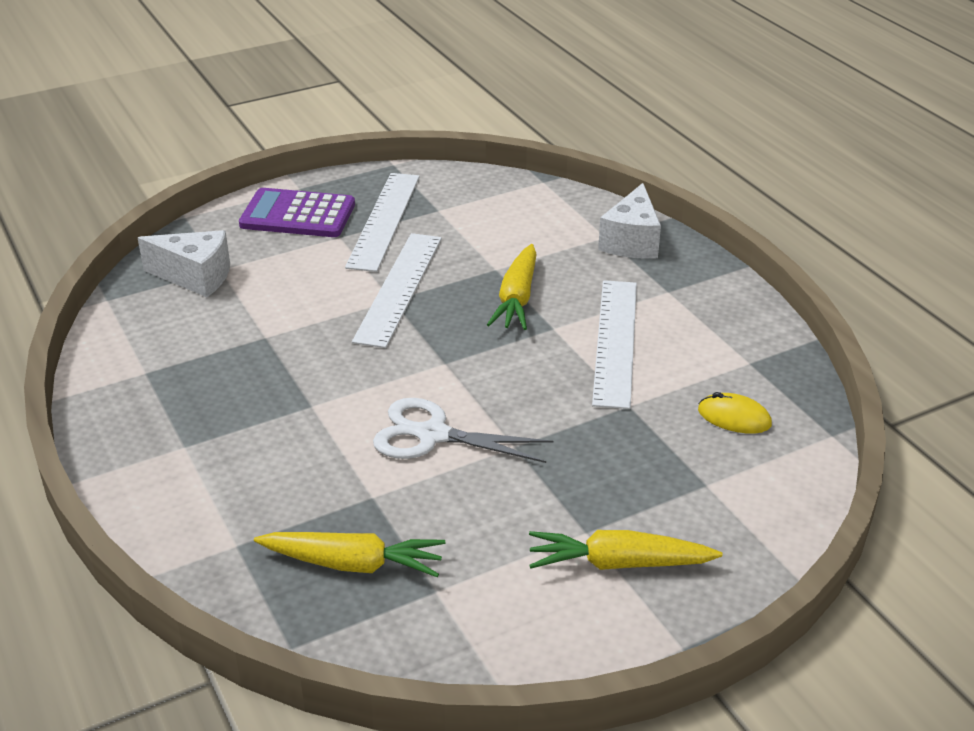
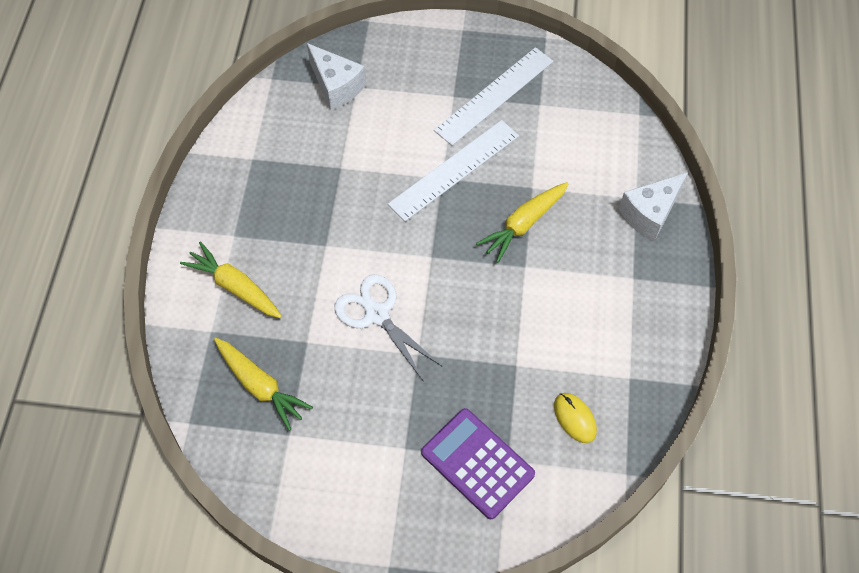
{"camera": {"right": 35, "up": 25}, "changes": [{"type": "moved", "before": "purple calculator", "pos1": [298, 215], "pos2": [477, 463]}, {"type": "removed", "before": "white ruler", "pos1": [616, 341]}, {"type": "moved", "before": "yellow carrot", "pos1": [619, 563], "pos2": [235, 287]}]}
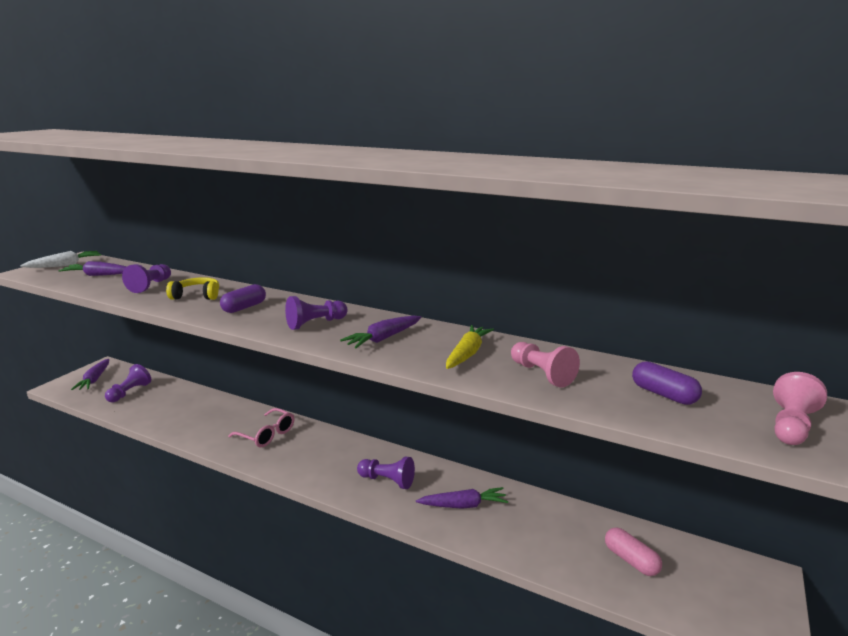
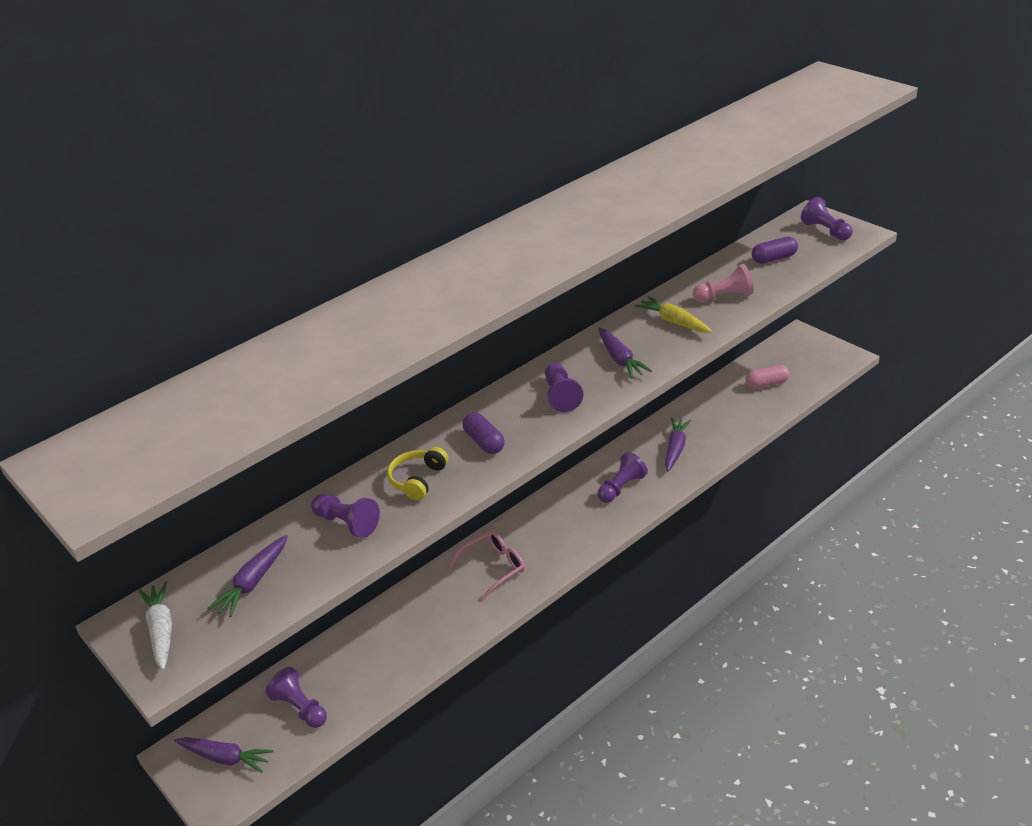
{"camera": {"right": -65, "up": 15}, "changes": [{"type": "recoloured", "before": "pink pawn", "after": "purple pawn", "pos1": [791, 425], "pos2": [826, 231]}]}
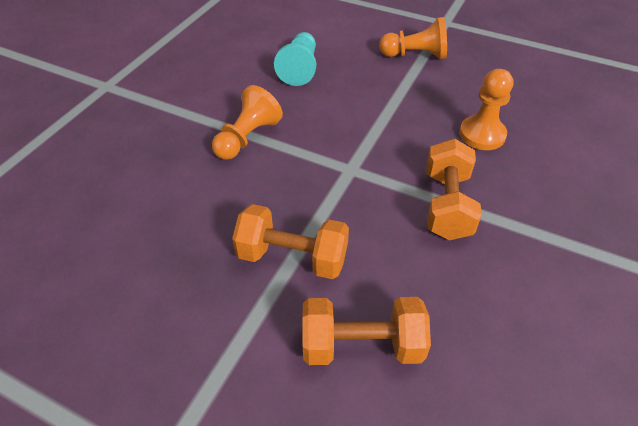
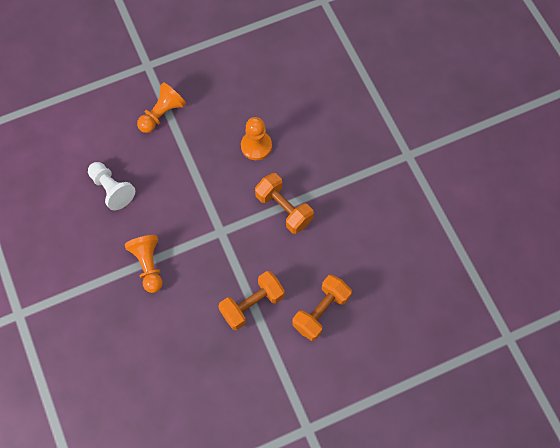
{"camera": {"right": -50, "up": 20}, "changes": [{"type": "recoloured", "before": "turquoise pawn", "after": "white pawn", "pos1": [299, 69], "pos2": [112, 189]}]}
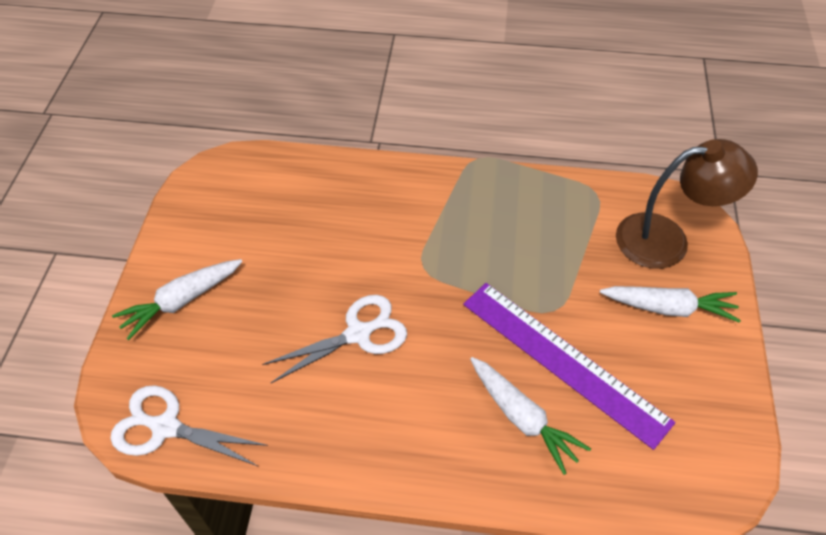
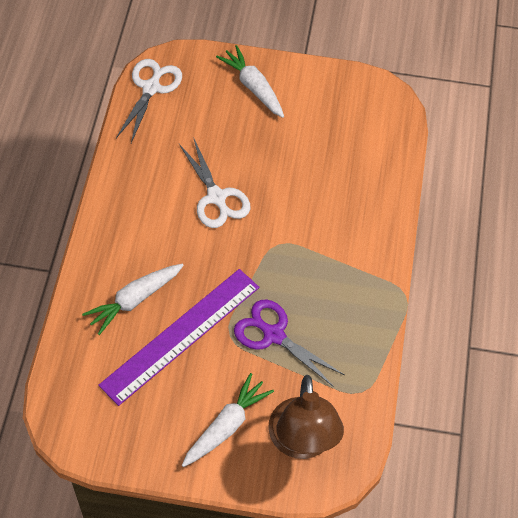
{"camera": {"right": 90, "up": 5}, "changes": [{"type": "turned", "before": "white carrot", "pos1": [668, 308], "pos2": [226, 426], "turn": -150}, {"type": "added", "after": "purple scissors", "pos2": [274, 335]}]}
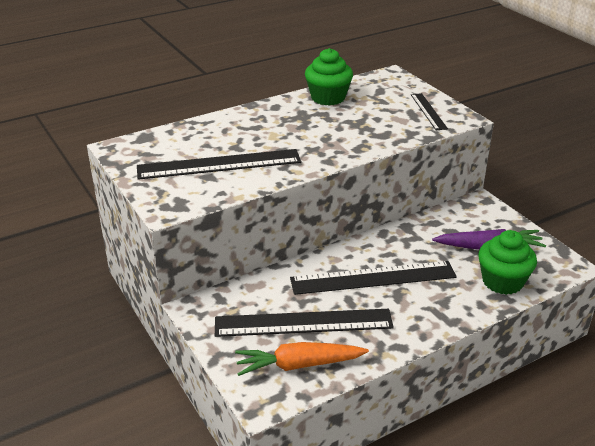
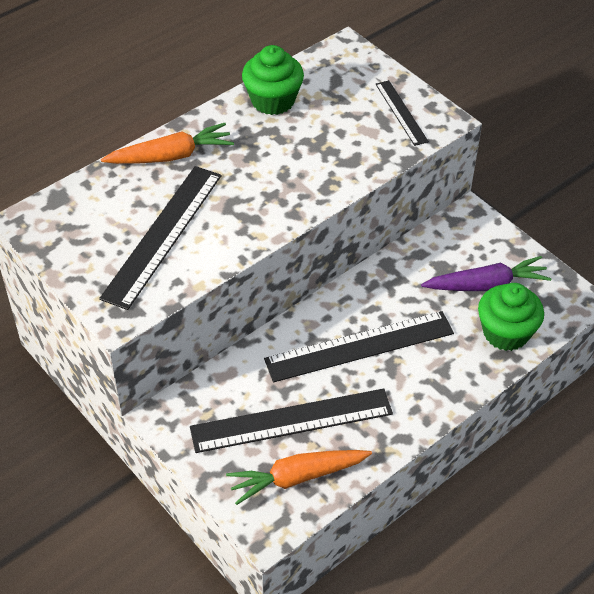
{"camera": {"right": -10, "up": 15}, "changes": [{"type": "turned", "before": "black ruler", "pos1": [219, 164], "pos2": [163, 235], "turn": -45}, {"type": "added", "after": "orange carrot", "pos2": [170, 156]}]}
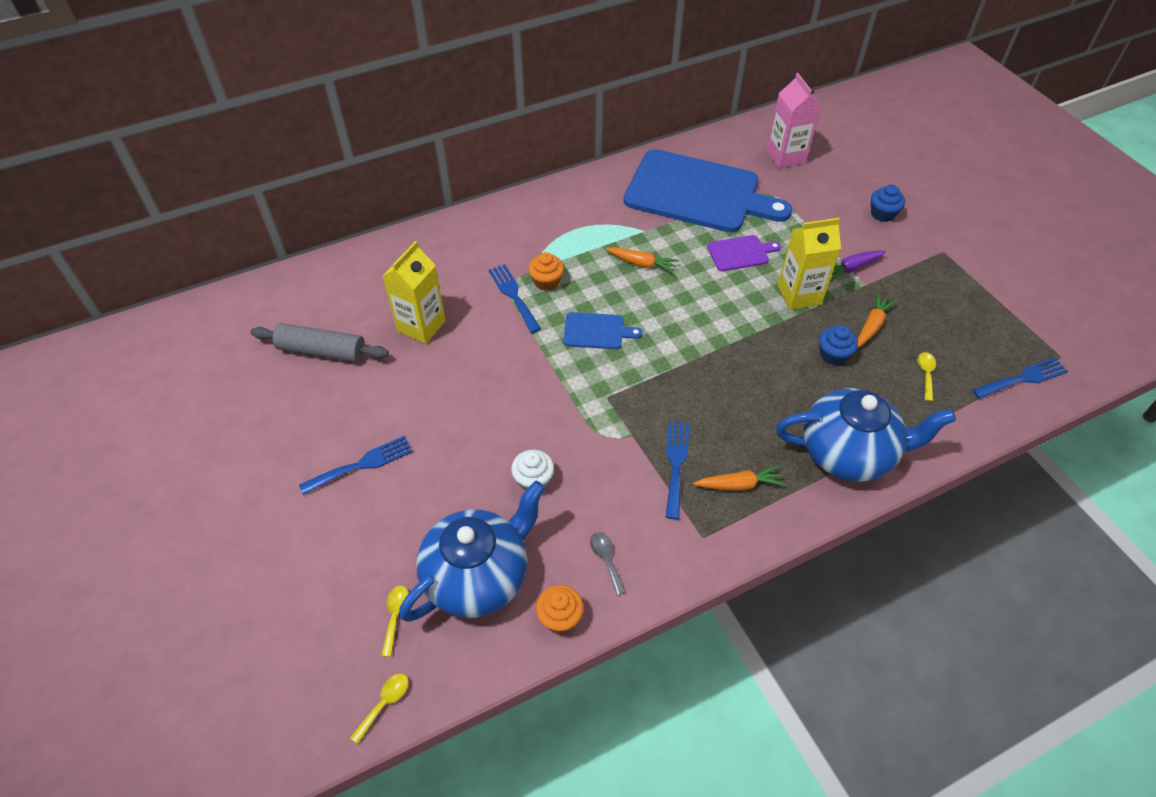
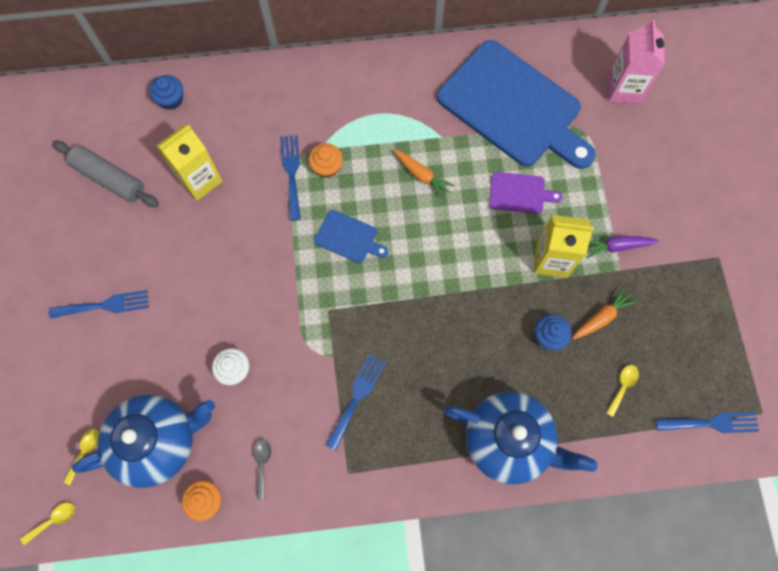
{"camera": {"right": 20, "up": 20}, "changes": [{"type": "moved", "before": "blue cupcake", "pos1": [882, 214], "pos2": [171, 99]}, {"type": "removed", "before": "orange carrot", "pos1": [739, 484]}]}
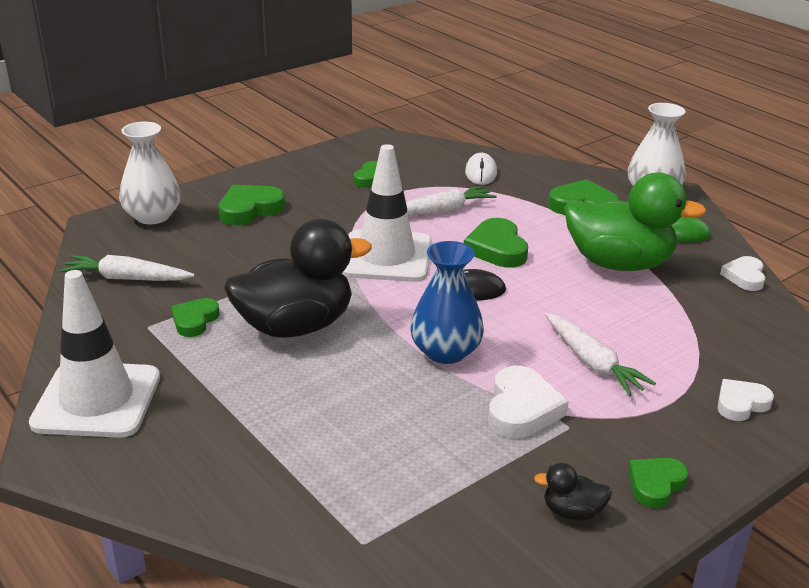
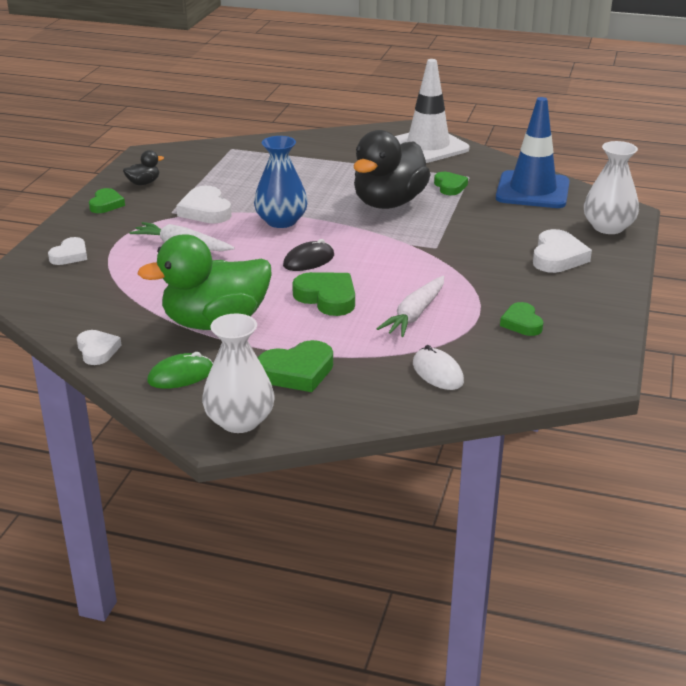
{"camera": {"right": 145, "up": 0}, "changes": [{"type": "removed", "before": "white traffic cone", "pos1": [386, 257]}, {"type": "recoloured", "before": "green heart", "after": "white heart", "pos1": [250, 209], "pos2": [557, 257]}, {"type": "replaced", "before": "white carrot", "after": "blue traffic cone", "pos1": [127, 278], "pos2": [532, 190]}]}
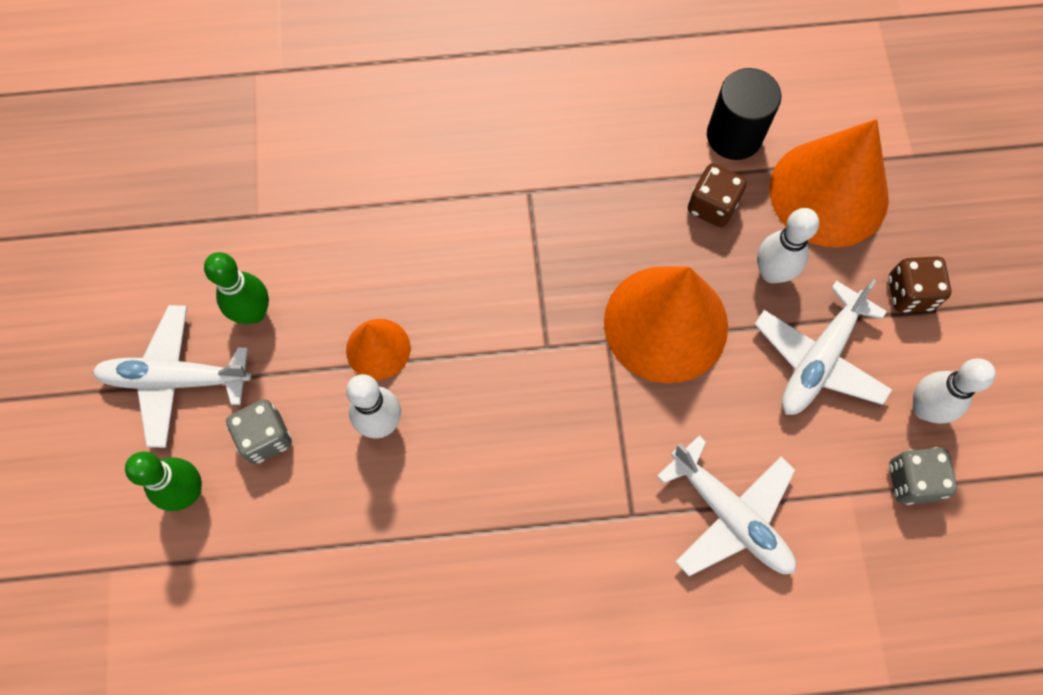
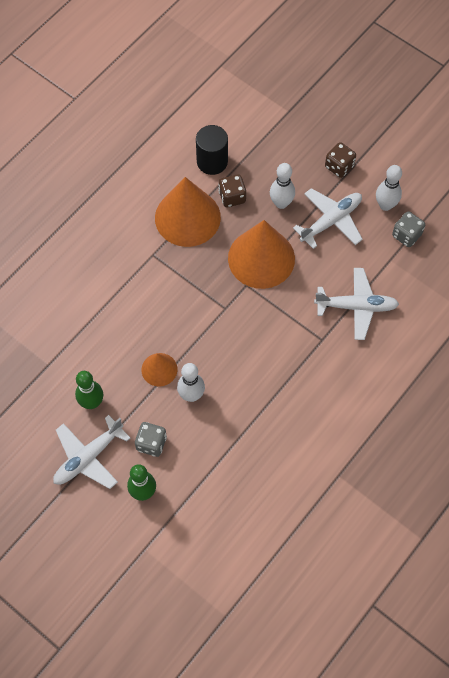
{"camera": {"right": -45, "up": -5}, "changes": [{"type": "moved", "before": "orange cone", "pos1": [829, 193], "pos2": [187, 217]}, {"type": "turned", "before": "white plane", "pos1": [819, 359], "pos2": [331, 221], "turn": -120}]}
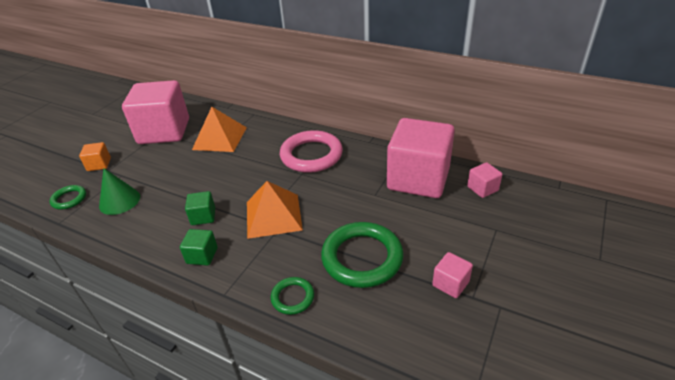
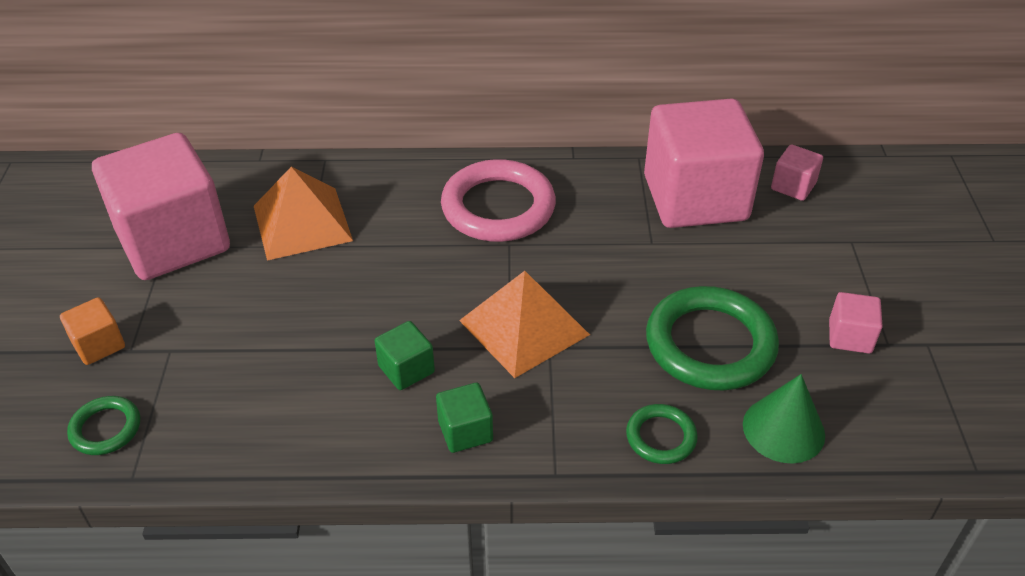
{"camera": {"right": -30, "up": 5}, "changes": [{"type": "moved", "before": "green cone", "pos1": [119, 201], "pos2": [783, 429]}]}
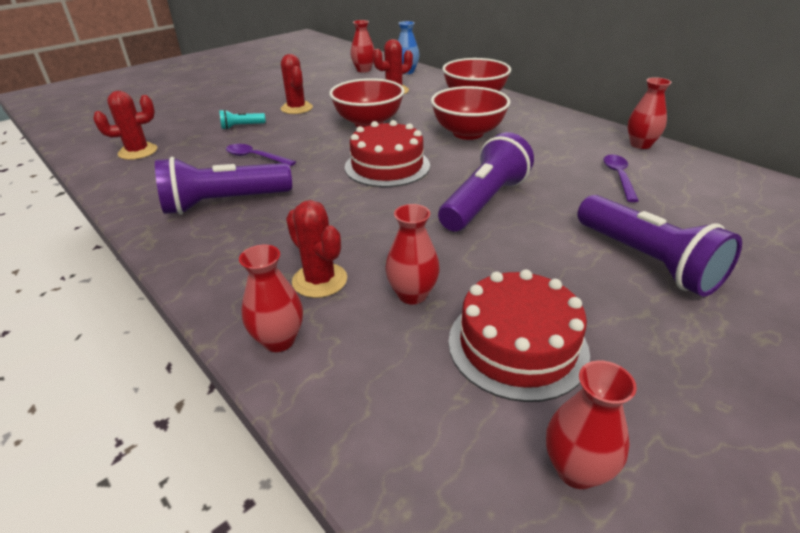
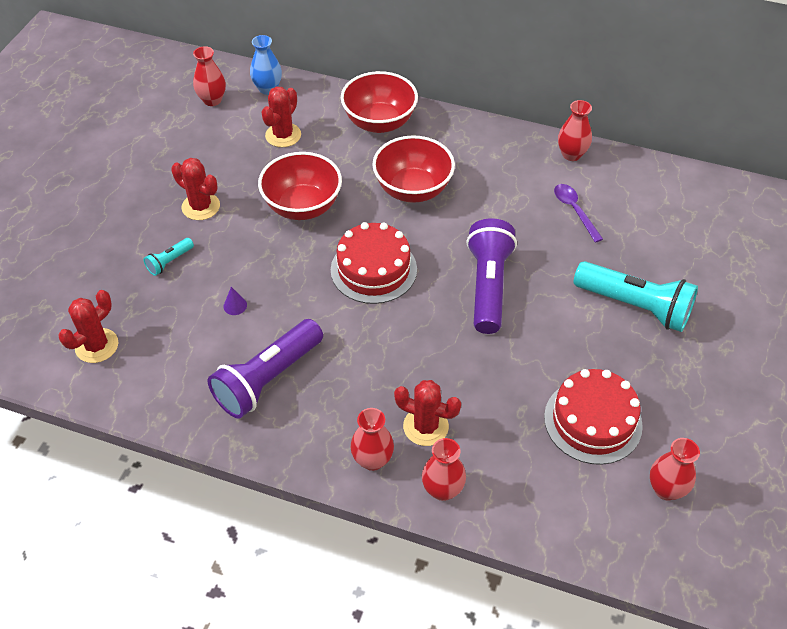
{"camera": {"right": -30, "up": 15}, "changes": [{"type": "replaced", "before": "purple spoon", "after": "purple cone", "pos1": [255, 157], "pos2": [235, 305]}, {"type": "recoloured", "before": "purple flashlight", "after": "turquoise flashlight", "pos1": [647, 261], "pos2": [635, 306]}, {"type": "moved", "before": "red vase", "pos1": [412, 294], "pos2": [372, 460]}]}
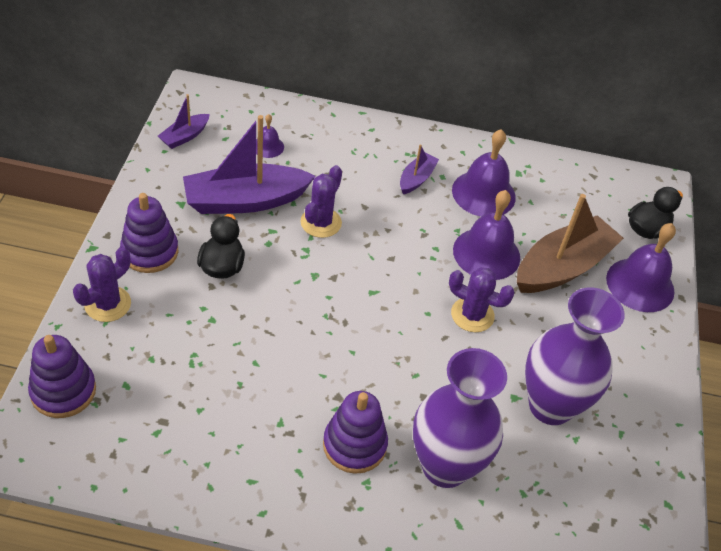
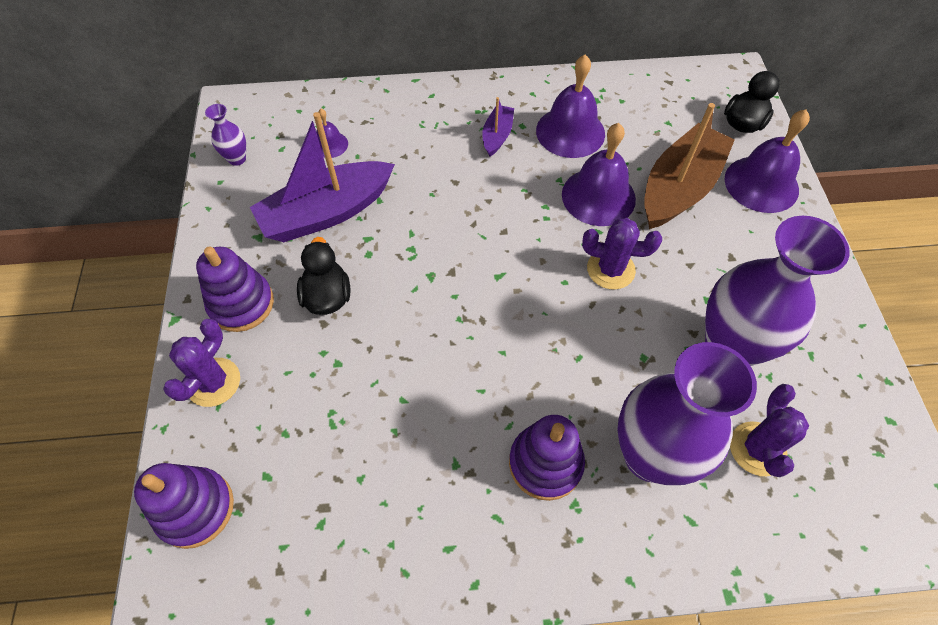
{"camera": {"right": -10, "up": 10}, "changes": [{"type": "replaced", "before": "purple boat", "after": "purple vase", "pos1": [185, 136], "pos2": [237, 159]}, {"type": "moved", "before": "purple cactus", "pos1": [321, 222], "pos2": [757, 449]}]}
